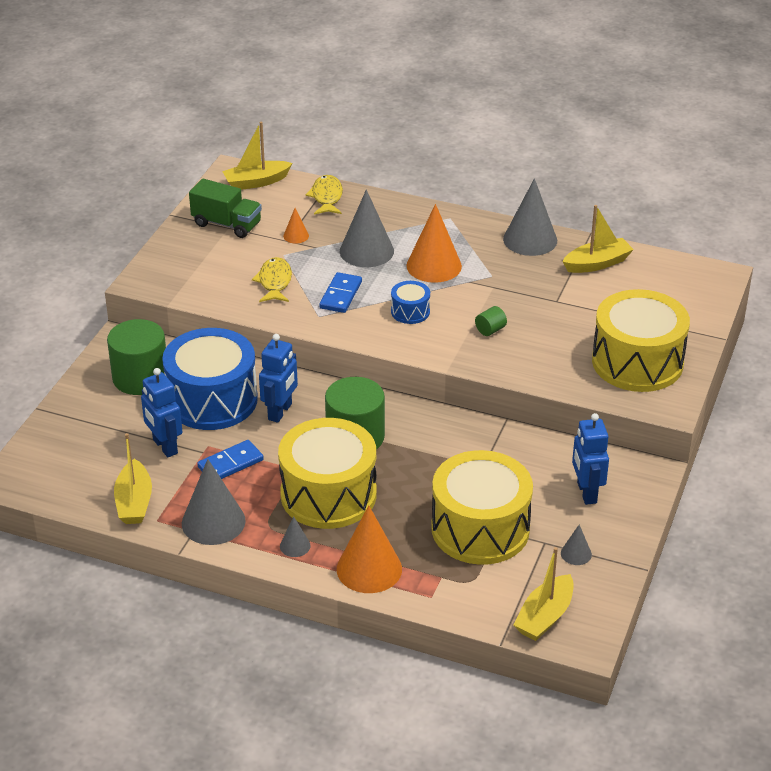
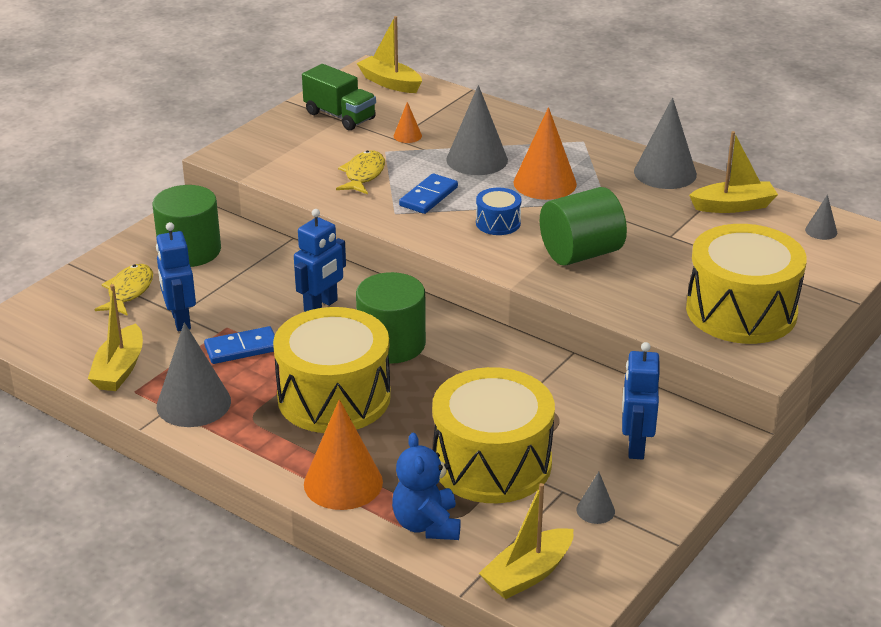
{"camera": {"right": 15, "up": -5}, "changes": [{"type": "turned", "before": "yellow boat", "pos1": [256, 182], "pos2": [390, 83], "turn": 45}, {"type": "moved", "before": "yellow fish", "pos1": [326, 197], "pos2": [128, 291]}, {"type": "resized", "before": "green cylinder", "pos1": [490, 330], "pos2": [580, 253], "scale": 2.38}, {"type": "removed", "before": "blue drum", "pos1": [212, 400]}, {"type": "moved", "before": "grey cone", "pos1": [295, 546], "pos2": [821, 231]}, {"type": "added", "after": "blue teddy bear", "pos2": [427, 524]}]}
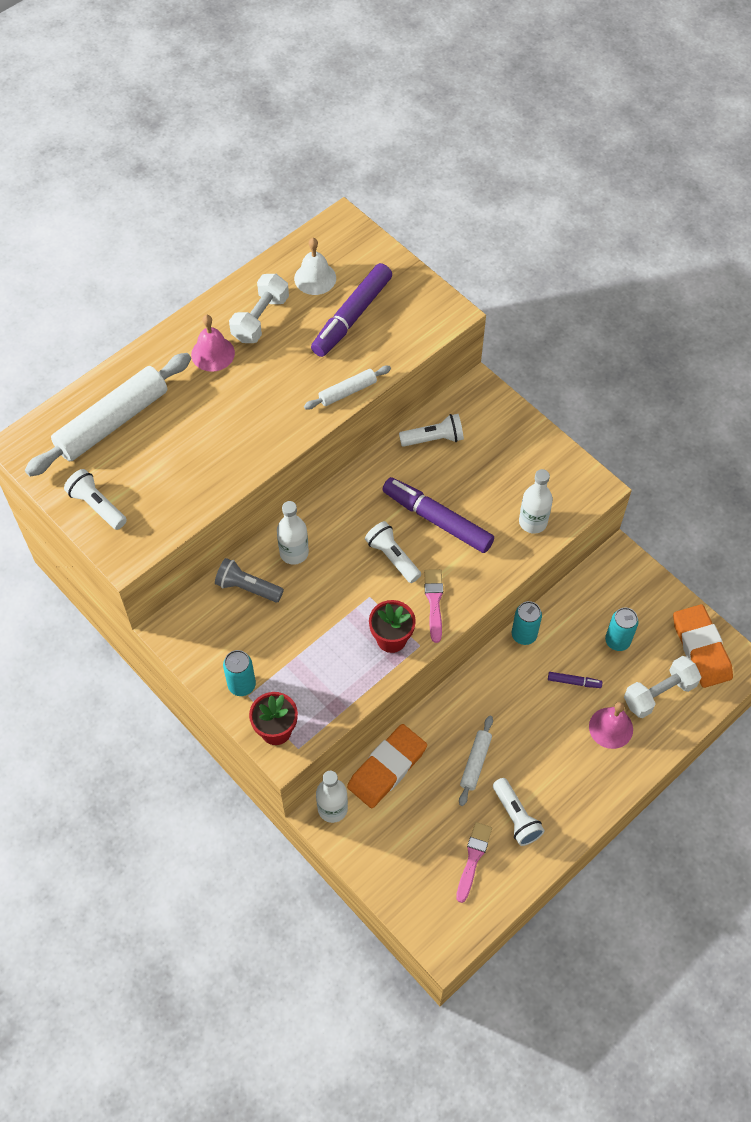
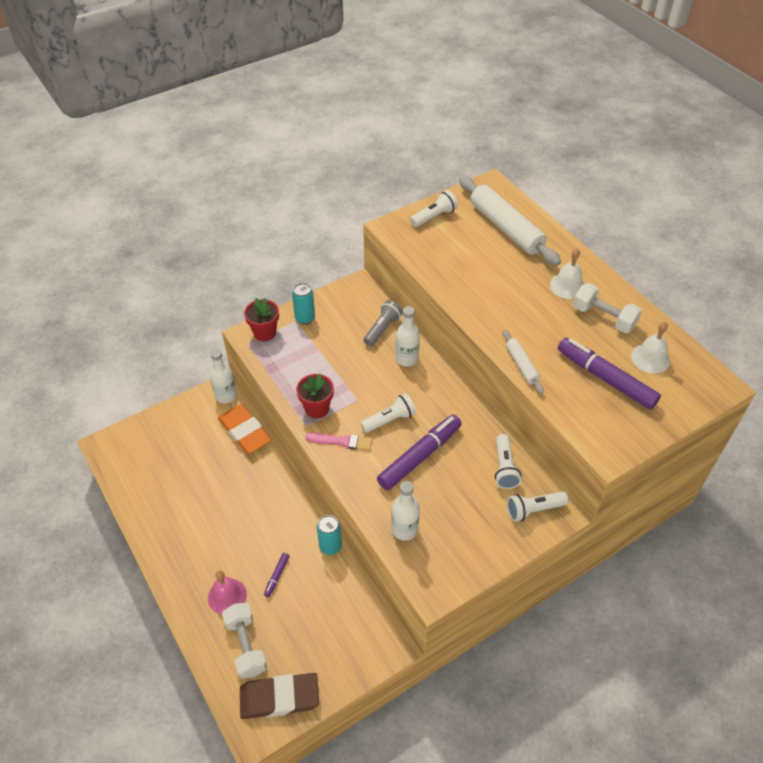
{"camera": {"right": 100, "up": -10}, "changes": [{"type": "recoloured", "before": "pink bell", "after": "white bell", "pos1": [213, 353], "pos2": [567, 286]}, {"type": "recoloured", "before": "orange eraser", "after": "brown eraser", "pos1": [701, 648], "pos2": [279, 698]}, {"type": "removed", "before": "turquoise can", "pos1": [617, 641]}, {"type": "removed", "before": "white rolling pin", "pos1": [475, 762]}, {"type": "moved", "before": "white flashlight", "pos1": [516, 817], "pos2": [533, 510]}, {"type": "removed", "before": "pink brush", "pos1": [473, 859]}]}
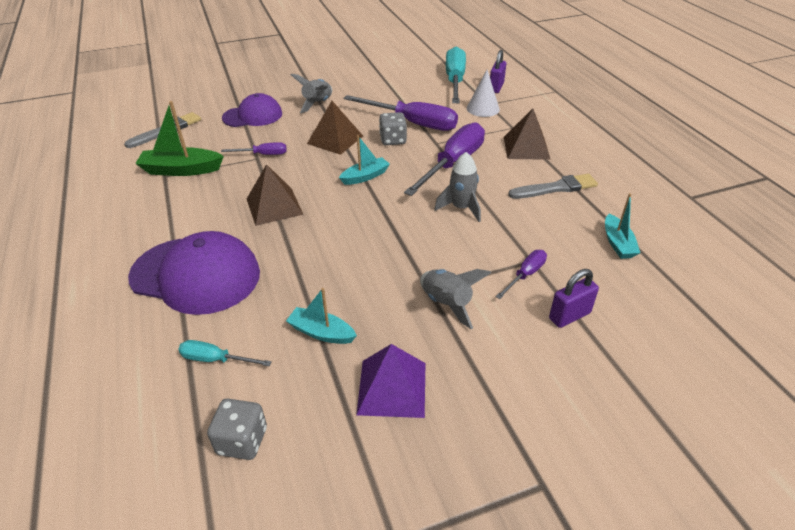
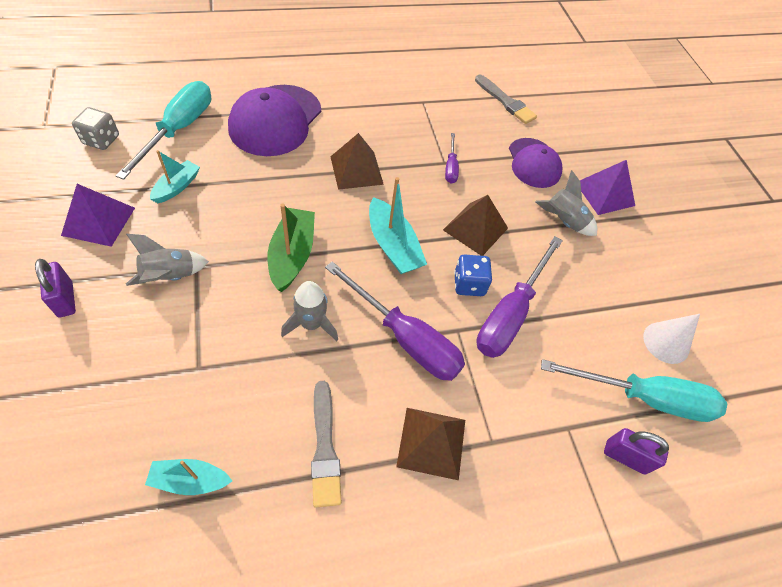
{"camera": {"right": 90, "up": 15}, "changes": [{"type": "moved", "before": "white cone", "pos1": [483, 108], "pos2": [666, 342]}, {"type": "moved", "before": "green boat", "pos1": [181, 170], "pos2": [292, 255]}, {"type": "recoloured", "before": "grey dice", "after": "blue dice", "pos1": [393, 140], "pos2": [469, 284]}, {"type": "resized", "before": "turquoise boat", "pos1": [365, 176], "pos2": [393, 245], "scale": 1.56}, {"type": "removed", "before": "purple screwdriver", "pos1": [525, 275]}, {"type": "moved", "before": "purple padlock", "pos1": [569, 316], "pos2": [65, 299]}, {"type": "resized", "before": "turquoise screwdriver", "pos1": [215, 359], "pos2": [179, 129], "scale": 2.05}, {"type": "added", "after": "purple pyramid", "pos2": [604, 194]}]}
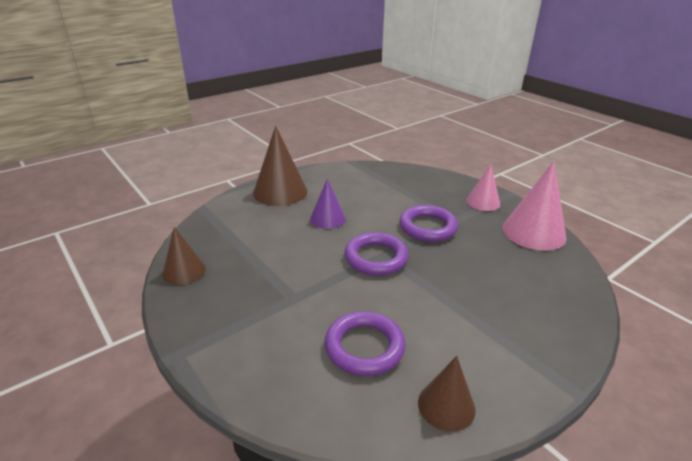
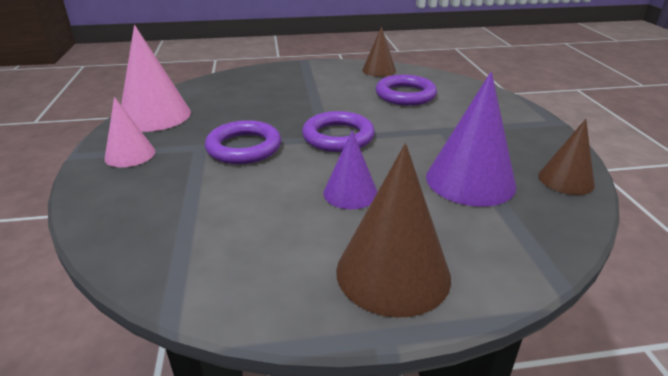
{"camera": {"right": -150, "up": 0}, "changes": [{"type": "added", "after": "purple cone", "pos2": [470, 180]}]}
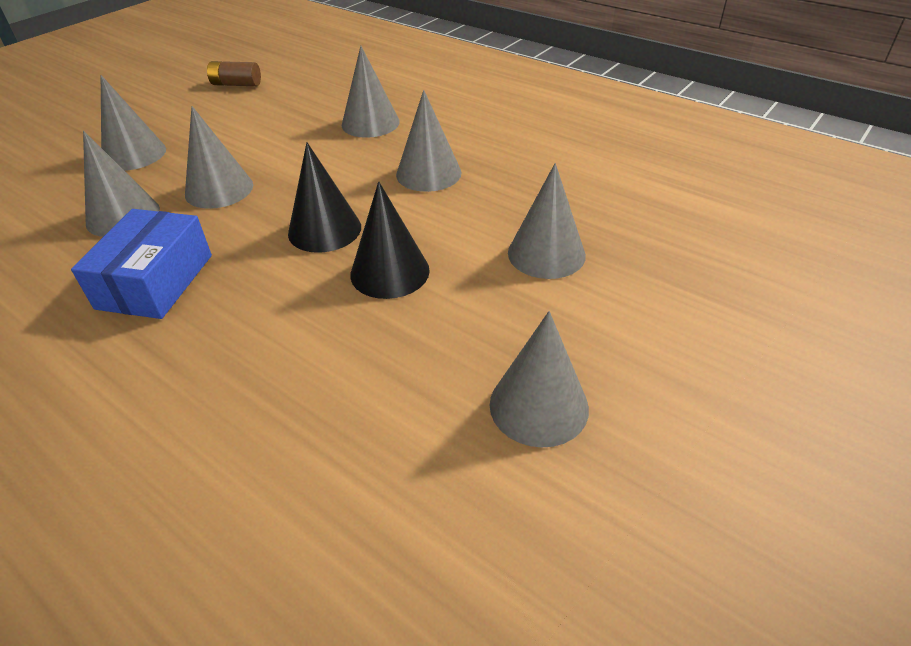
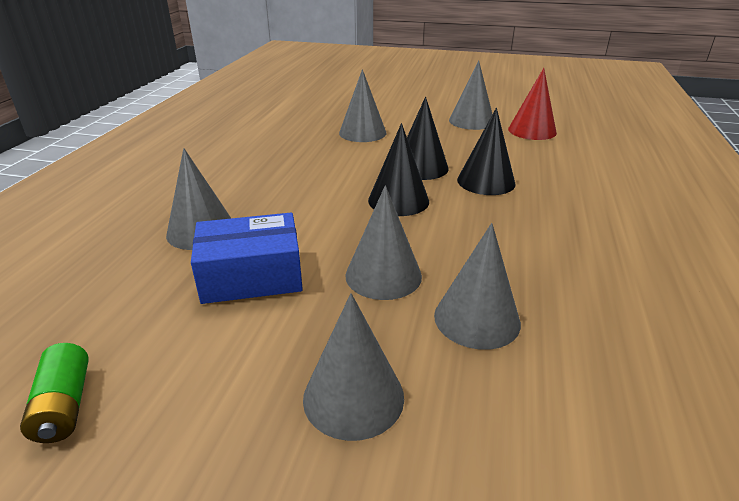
{"camera": {"right": -115, "up": -10}, "changes": [{"type": "recoloured", "before": "brown battery", "after": "green battery", "pos1": [236, 84], "pos2": [64, 406]}, {"type": "removed", "before": "grey cone", "pos1": [428, 173]}, {"type": "moved", "before": "blue box", "pos1": [155, 281], "pos2": [251, 276]}, {"type": "added", "after": "red cone", "pos2": [532, 131]}, {"type": "added", "after": "black cone", "pos2": [486, 181]}]}
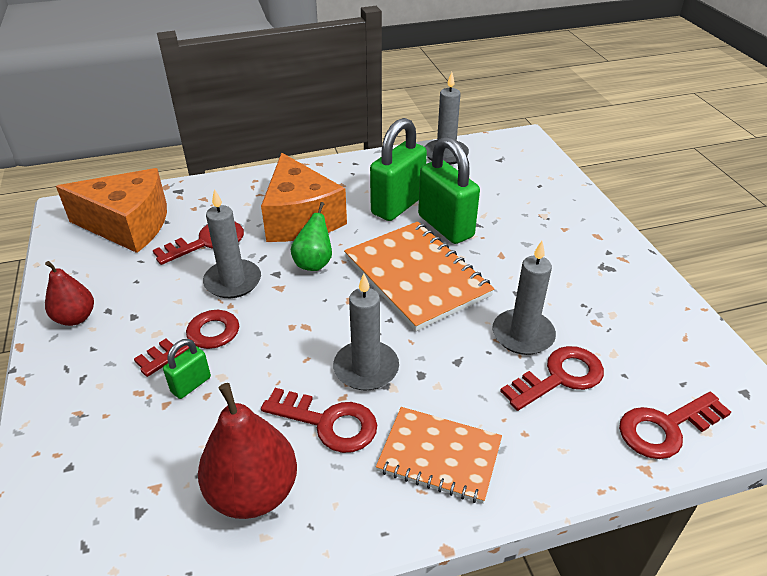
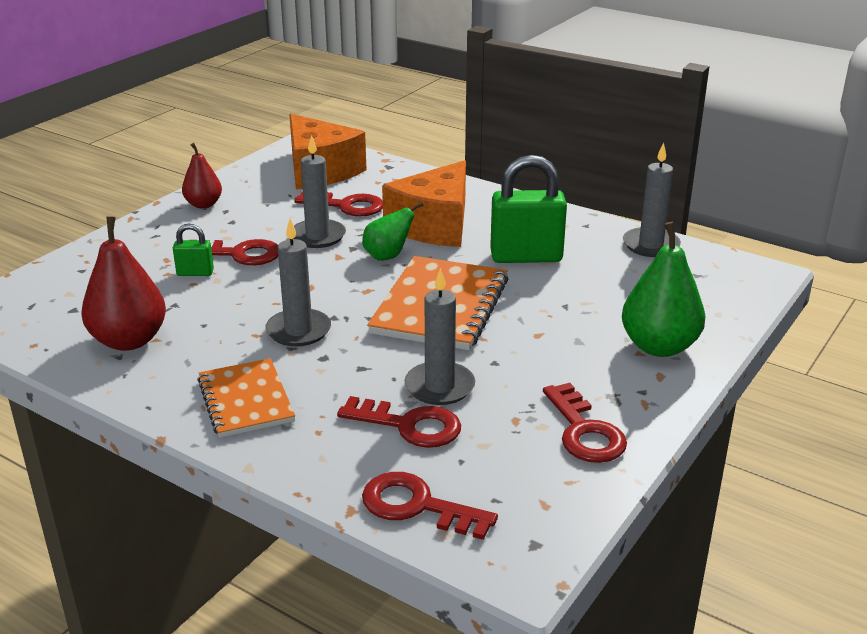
{"camera": {"right": 50, "up": -10}, "changes": [{"type": "removed", "before": "green padlock", "pos1": [445, 226]}, {"type": "moved", "before": "red key", "pos1": [328, 423], "pos2": [584, 431]}, {"type": "added", "after": "green pear", "pos2": [659, 346]}]}
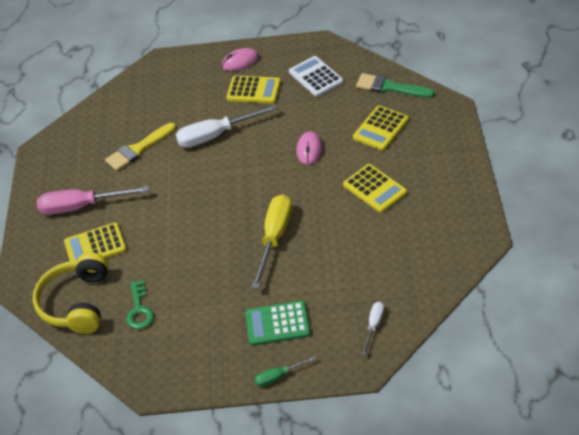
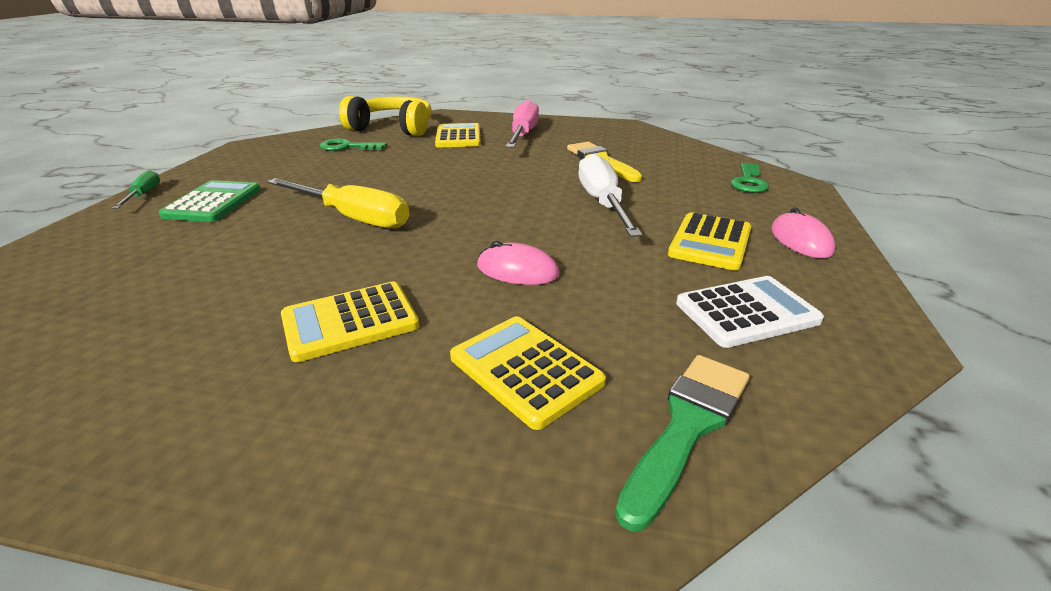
{"camera": {"right": 100, "up": -15}, "changes": [{"type": "removed", "before": "white screwdriver", "pos1": [374, 325]}, {"type": "added", "after": "green key", "pos2": [748, 182]}]}
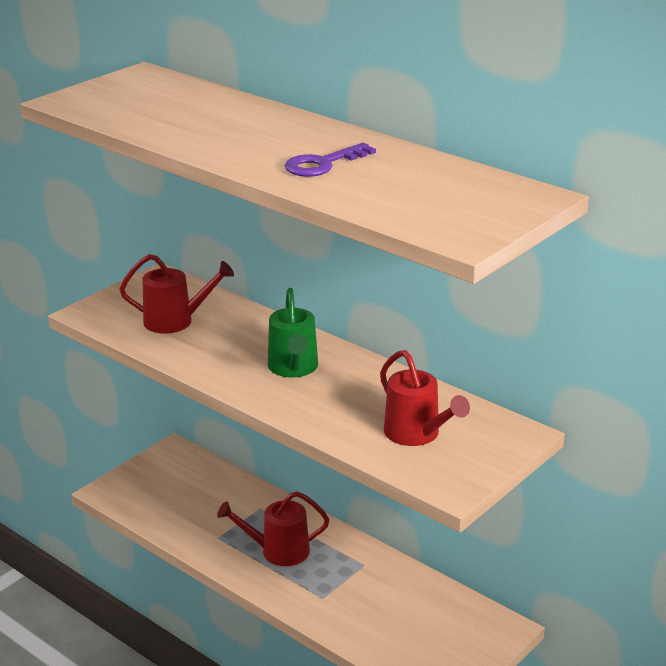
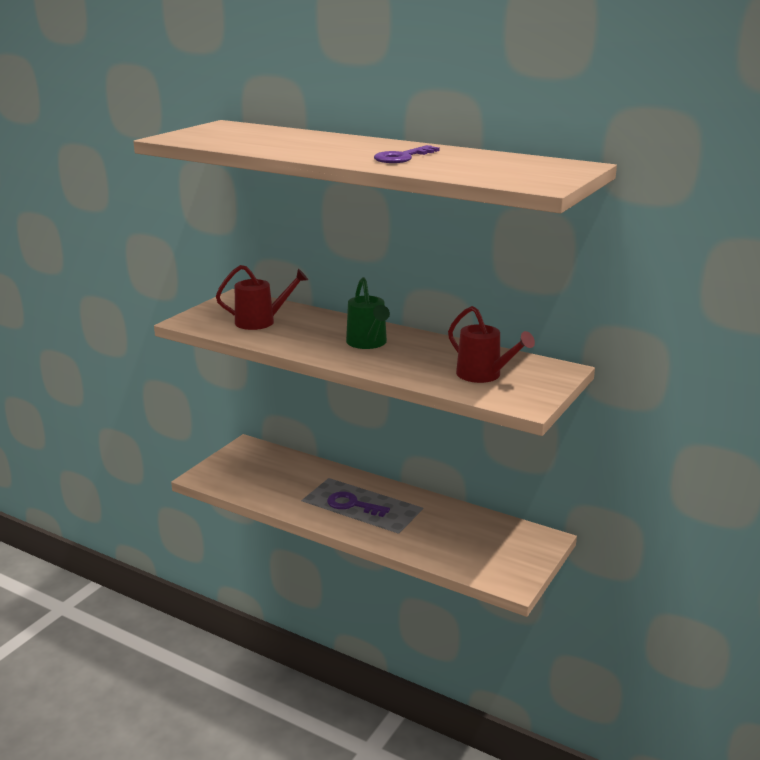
{"camera": {"right": -10, "up": -5}, "changes": [{"type": "replaced", "before": "red watering can", "after": "purple key", "pos1": [278, 551], "pos2": [352, 505]}]}
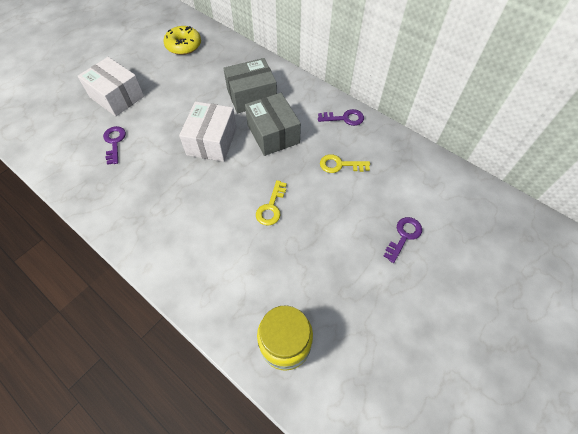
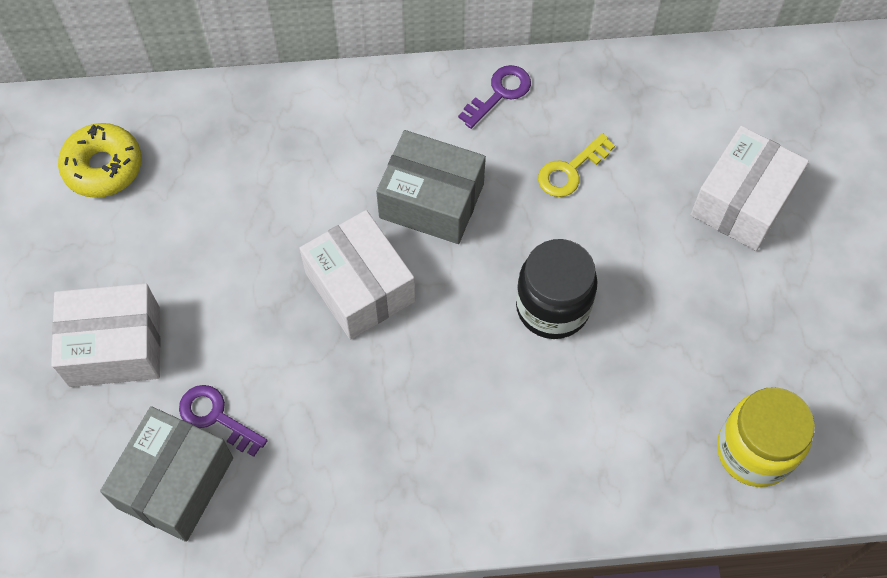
{"camera": {"right": -45, "up": 5}, "changes": [{"type": "moved", "before": "grey box", "pos1": [251, 96], "pos2": [175, 482]}, {"type": "replaced", "before": "yellow key", "after": "black jar", "pos1": [271, 207], "pos2": [552, 307]}, {"type": "replaced", "before": "purple key", "after": "white box", "pos1": [404, 236], "pos2": [742, 201]}]}
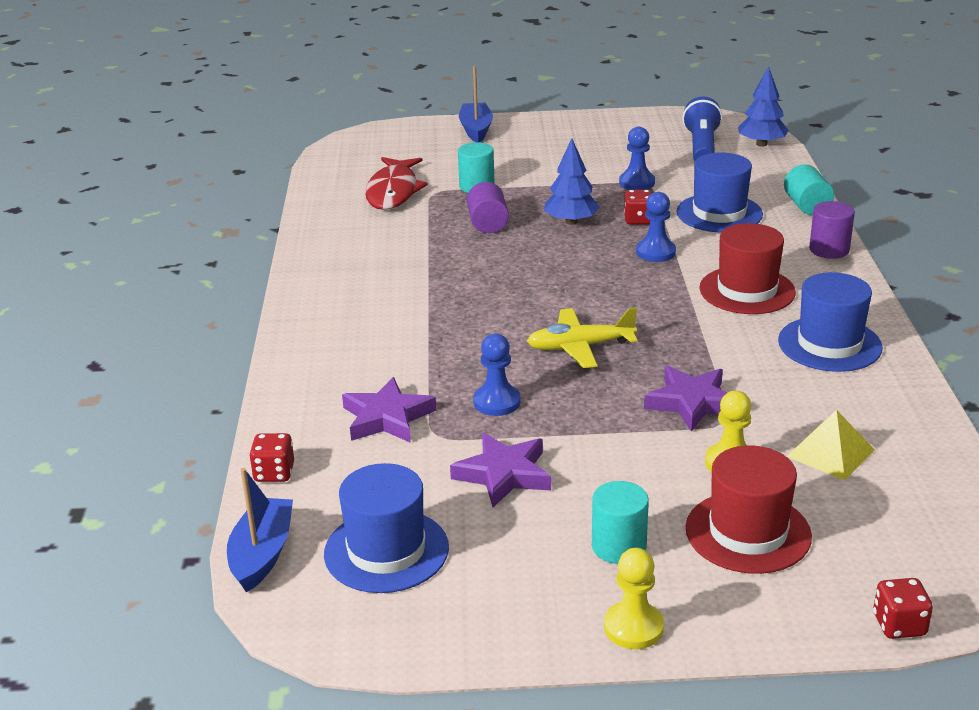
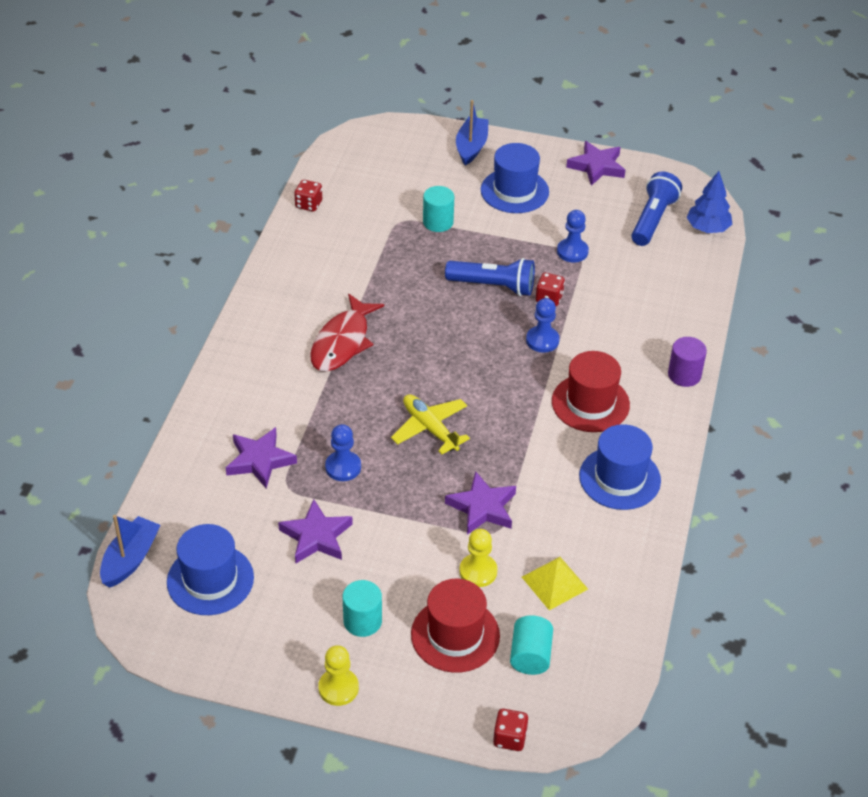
{"camera": {"right": 15, "up": 15}, "changes": [{"type": "replaced", "before": "blue tree", "after": "blue flashlight", "pos1": [571, 222], "pos2": [493, 286]}, {"type": "moved", "before": "blue hat", "pos1": [719, 213], "pos2": [514, 191]}, {"type": "moved", "before": "red fish", "pos1": [393, 192], "pos2": [342, 342]}, {"type": "moved", "before": "turquoise cylinder", "pos1": [806, 206], "pos2": [530, 656]}, {"type": "removed", "before": "purple cylinder", "pos1": [488, 224]}, {"type": "turned", "before": "yellow plane", "pos1": [580, 347], "pos2": [430, 428], "turn": 45}, {"type": "moved", "before": "red dice", "pos1": [274, 473], "pos2": [308, 204]}, {"type": "added", "after": "purple star", "pos2": [597, 166]}]}
